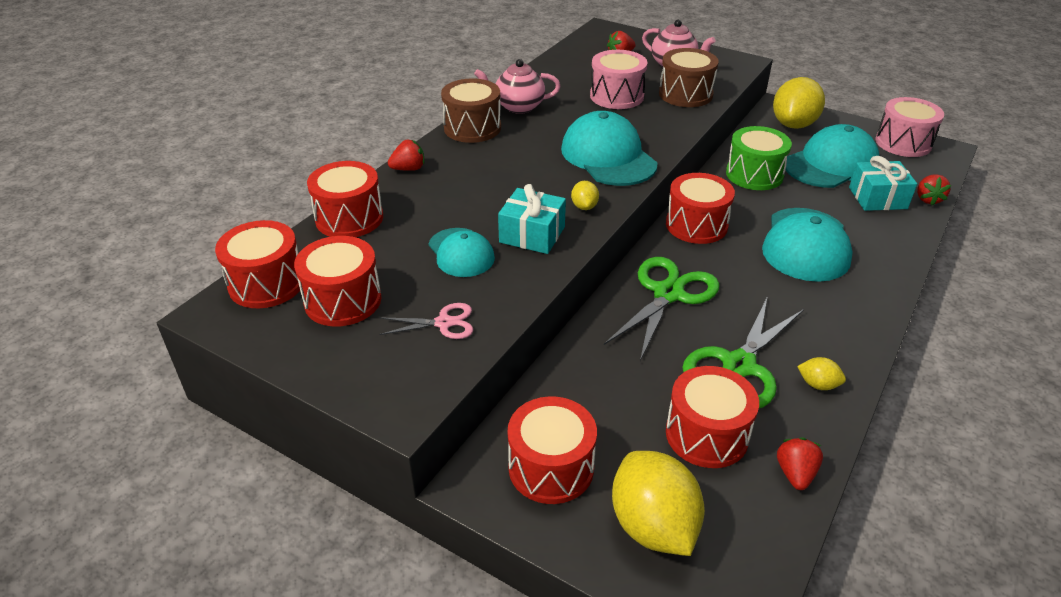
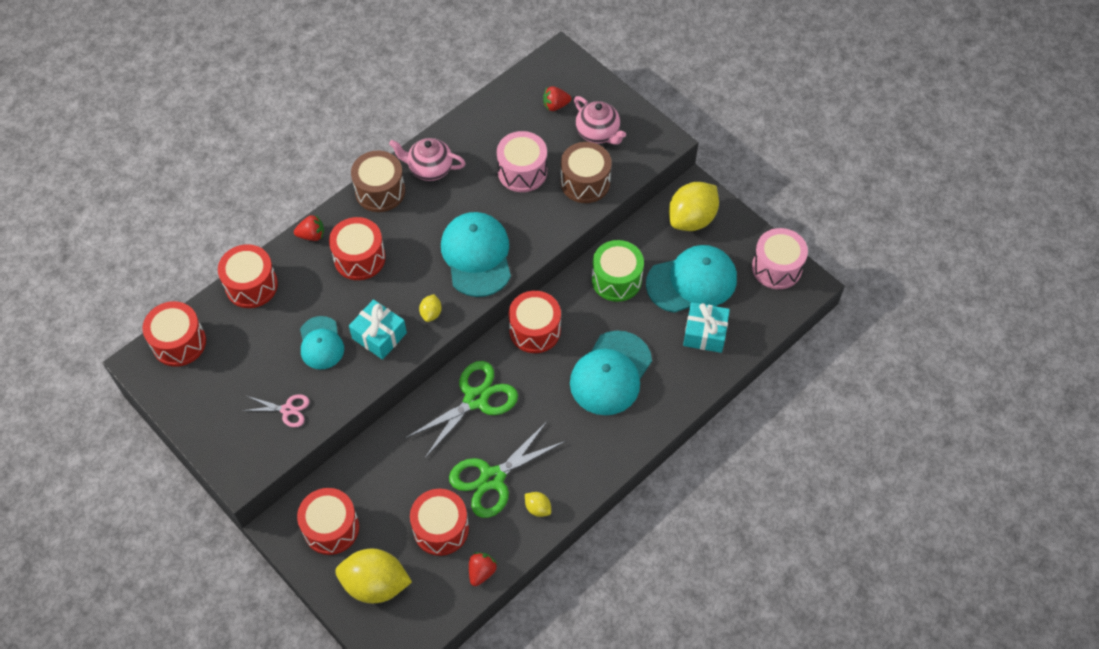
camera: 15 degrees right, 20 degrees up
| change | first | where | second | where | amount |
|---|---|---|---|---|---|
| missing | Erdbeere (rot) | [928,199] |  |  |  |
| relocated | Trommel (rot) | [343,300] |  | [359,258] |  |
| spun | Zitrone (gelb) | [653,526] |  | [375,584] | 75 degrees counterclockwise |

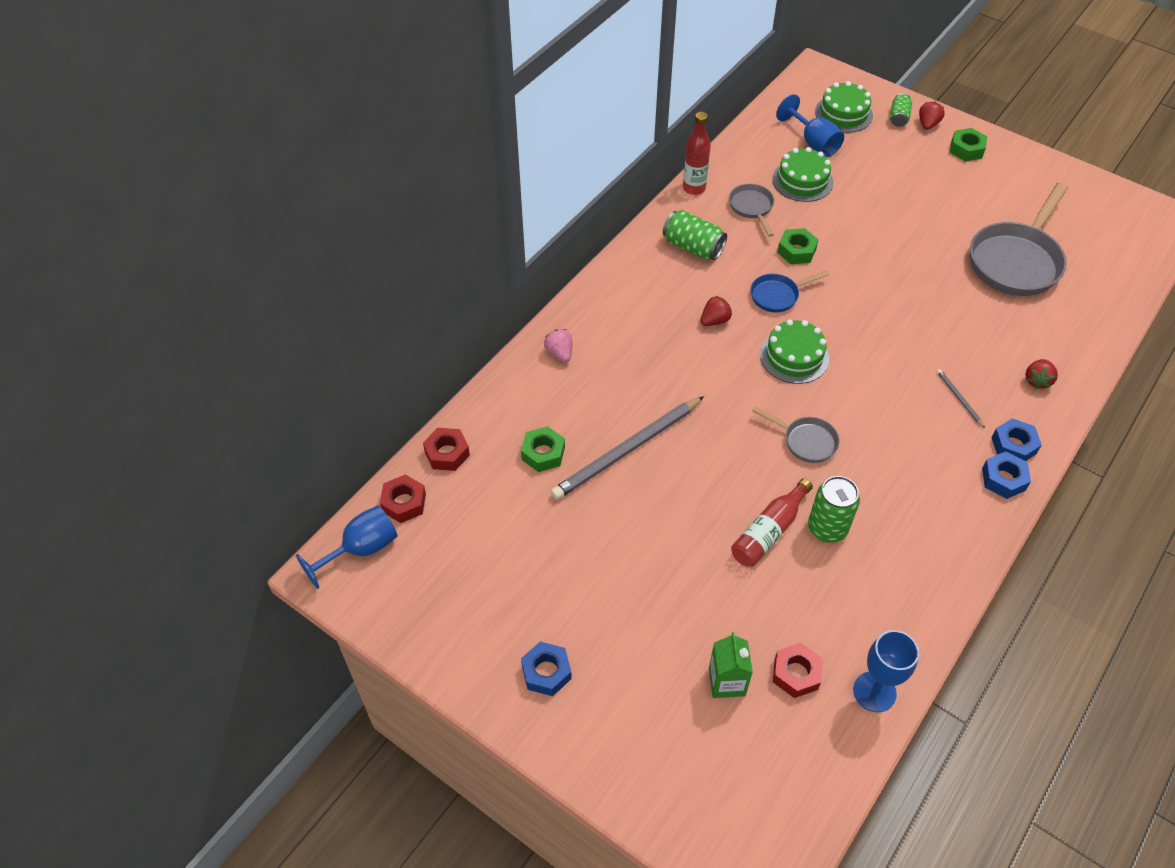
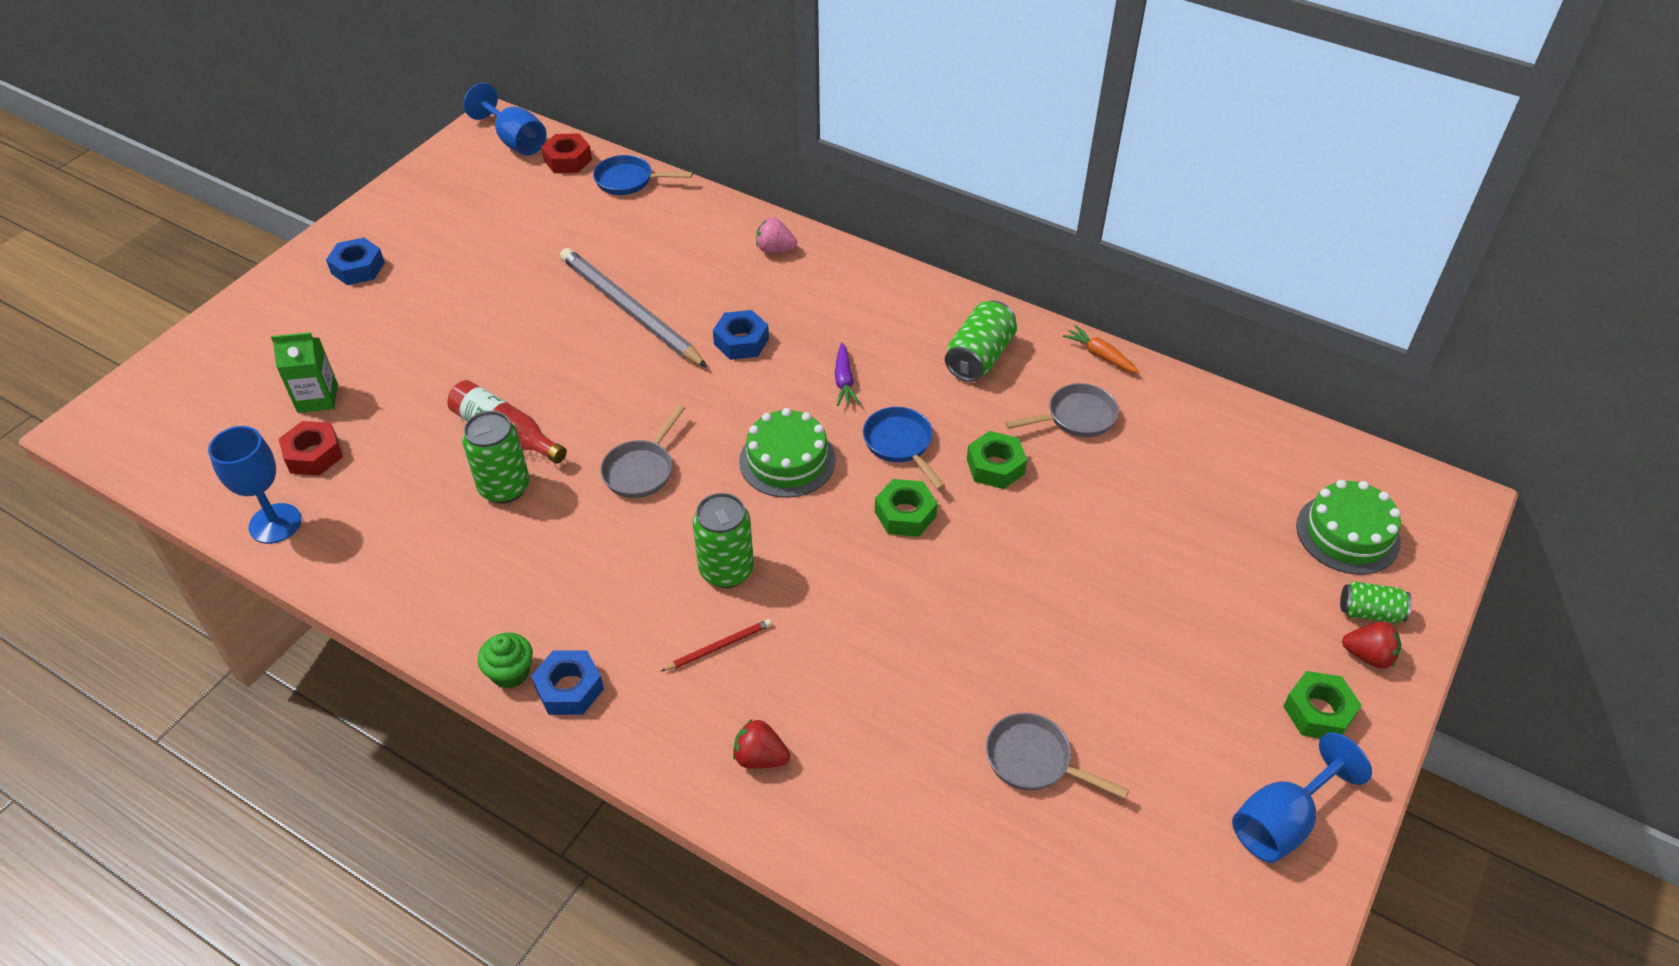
camera: 85 degrees right, 5 degrees down
| change | first | where | second | where | amount |
|---|---|---|---|---|---|
| relocated | Kelch (blau) | [813,142] |  | [1282,821] |  |
| exchanged | Flasche (rot) | [694,188] | Karotte (orange) | [1100,355] |  |
| missing | Kuchen (grün) | [802,181] |  |  |  |
| size | Pfanne (grau) | [1016,261] |  | [1034,760] | x0.51 |
| exchanged | Erdbeere (rot) | [714,320] | Karotte (lila) | [844,381] |  |
| spun | Erdbeere (rosa) | [560,353] |  | [775,249] | 135 degrees counterclockwise |
| colour | Bleistift (grau) | [959,398] | Bleistift (rot) | [719,647] |  |
| relocated | Sechskantmutter (blau) | [1013,445] |  | [741,341] |  |
| relocated | Sechskantmutter (grün) | [543,453] |  | [905,514] |  |
| exchanged | Sechskantmutter (rot) | [447,453] | Pfanne (blau) | [629,181] |  |
| appeared |  |  | Dose (grün) | [726,570] |  |
| appeared |  |  | Muffin (grün) | [510,672] |  |

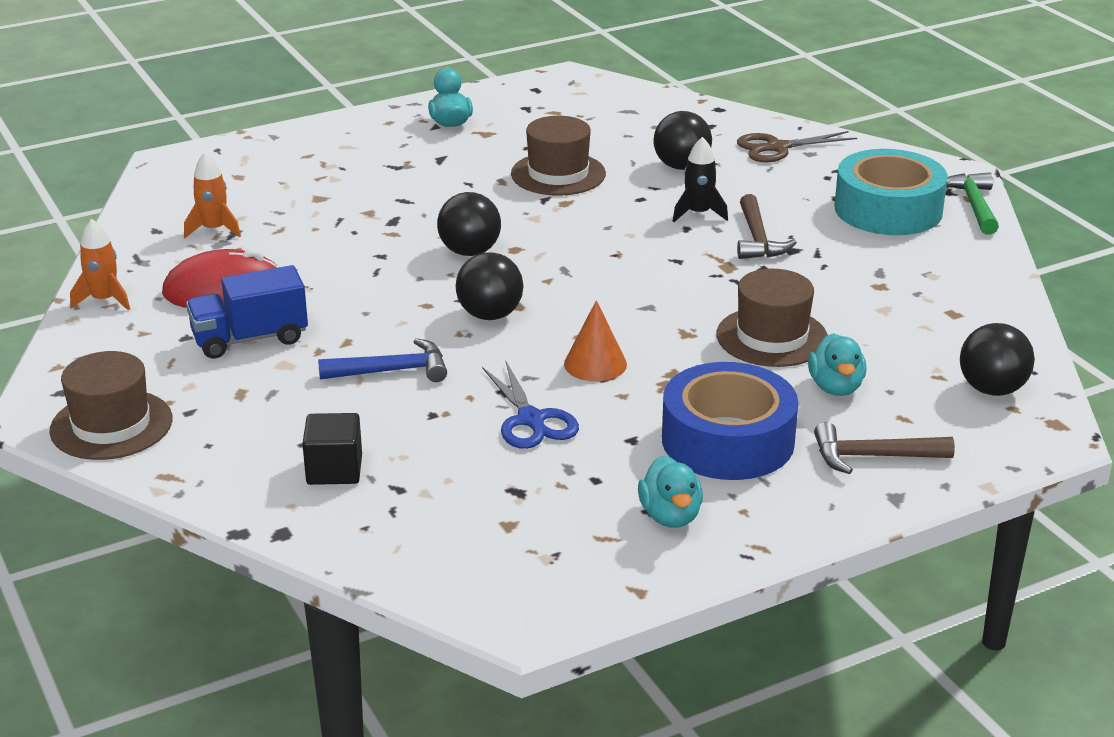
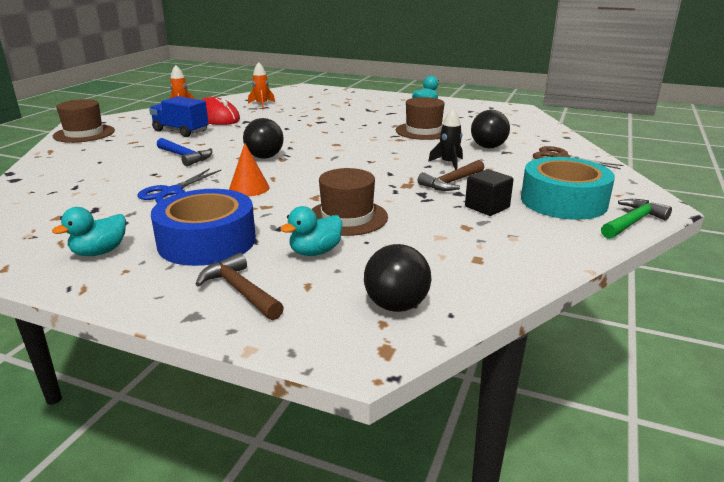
camera: 50 degrees right, 5 degrees down
| change | first | where | second | where | amount |
|---|---|---|---|---|---|
| missing | Ball (schwarz) | [470,252] |  |  |  |
| relocated | Kubus (schwarz) | [334,470] |  | [487,207] |  |

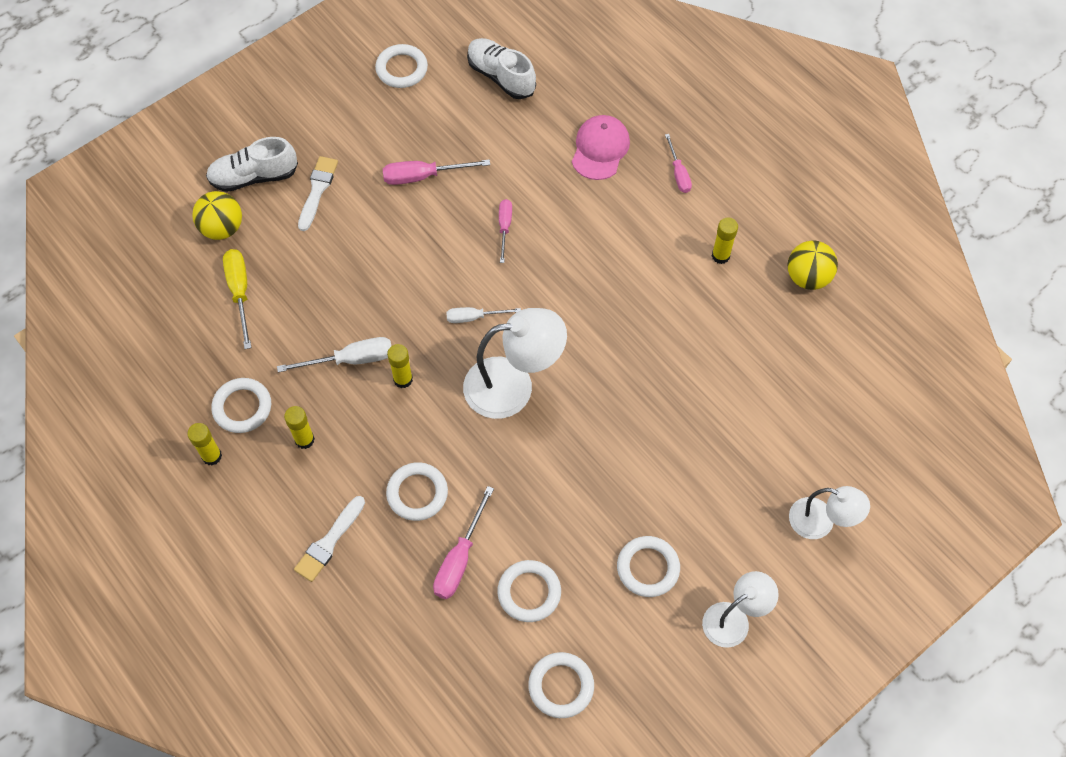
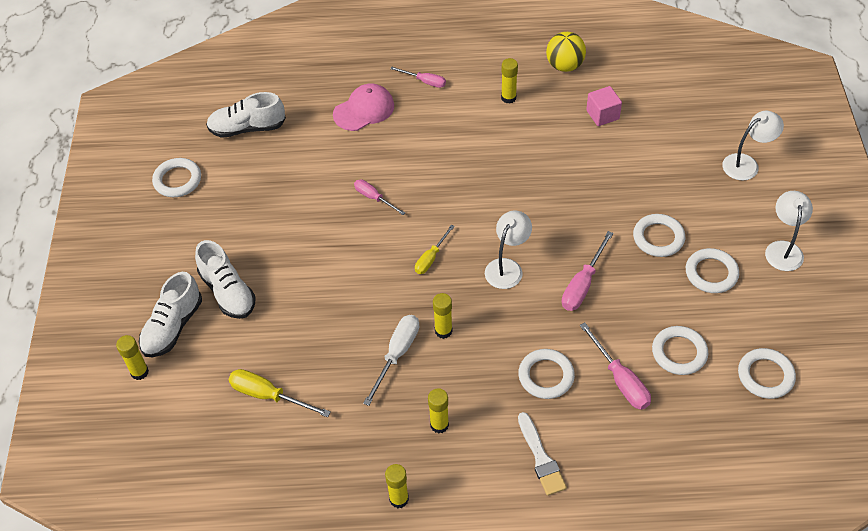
camera: 50 degrees left, 10 degrees down
| change | first | where | second | where | amount |
|---|---|---|---|---|---|
| spun | Kappe (rosa) | [600,149] |  | [364,110] | 90 degrees clockwise |
| exchanged | Pinsel (weiß) | [317,190] | Schuh (weiß) | [228,292] |  |
| relocated | Schraubenzieher (rosa) | [423,176] |  | [582,284] |  |
| missing | Ball (gelb) | [222,228] |  |  |  |
| colour | Schraubenzieher (weiß) | [474,317] | Schraubenzieher (gelb) | [431,258] |  |
| size | Lampe (weiß) | [513,386] |  | [507,267] | x0.62 |
| relocated | Ring (weiß) | [242,407] |  | [658,238] |  |
| appeared |  |  | Kubus (rosa) | [602,115] |  |
| appeared |  |  | Klebestift (gelb) | [139,372] |  |

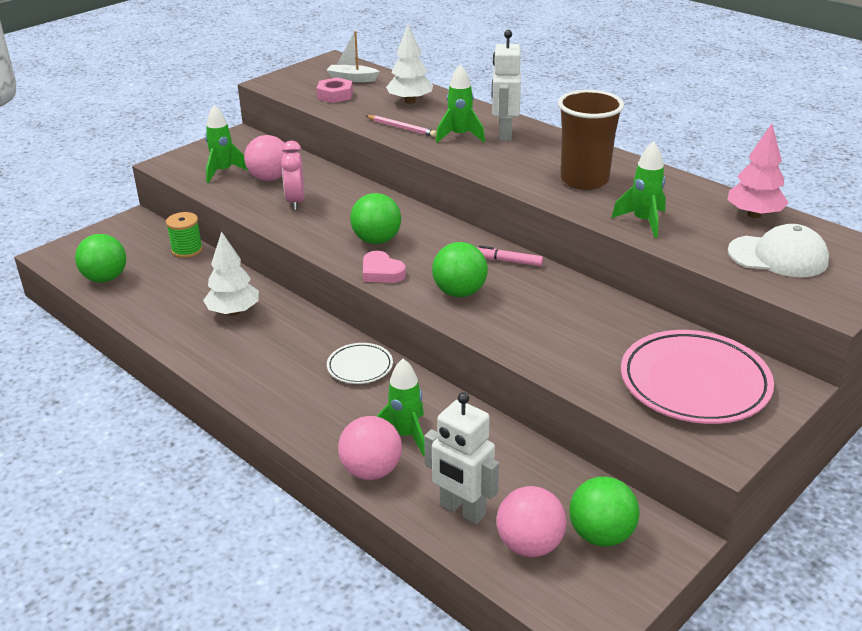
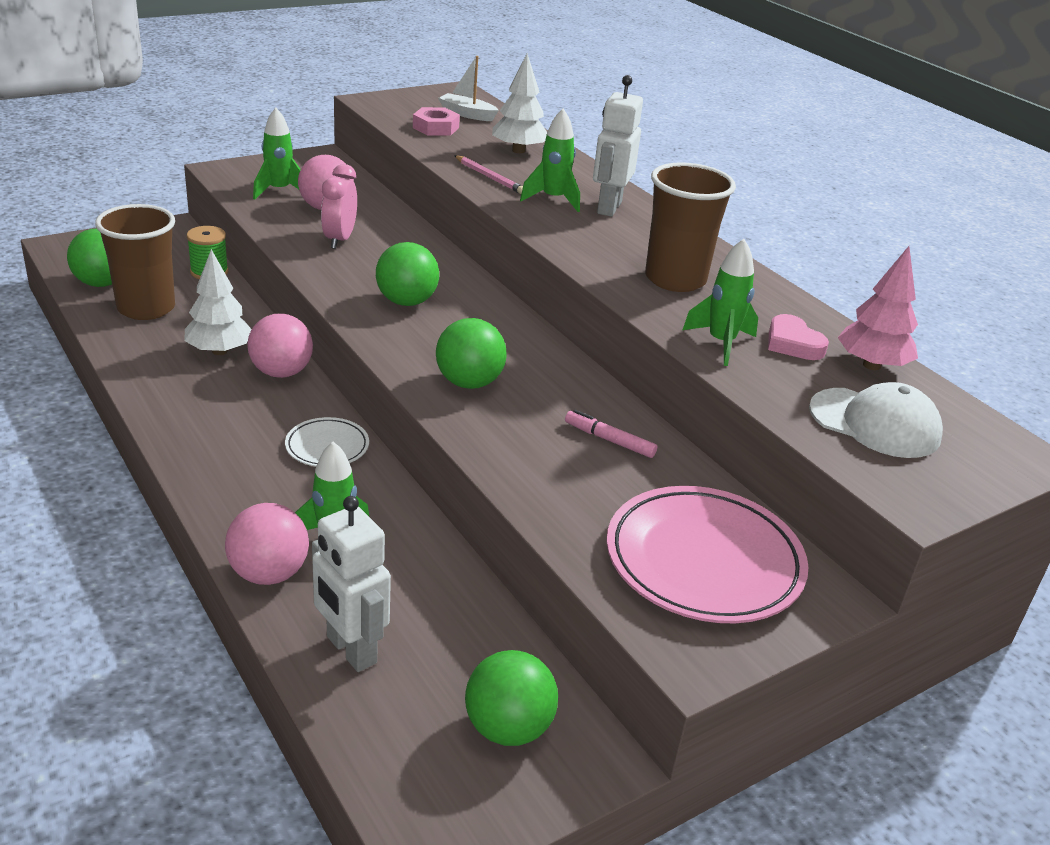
camera: 10 degrees right, 0 degrees up
| change | first | where | second | where | amount |
|---|---|---|---|---|---|
| relocated | Filzstift (rosa) | [508,261] |  | [609,440] |  |
| relocated | Herz (rosa) | [381,272] |  | [793,343] |  |
| relocated | Ball (rosa) | [529,545] |  | [281,372] |  |
| appeared |  |  | Becher (braun) | [146,308] |  |

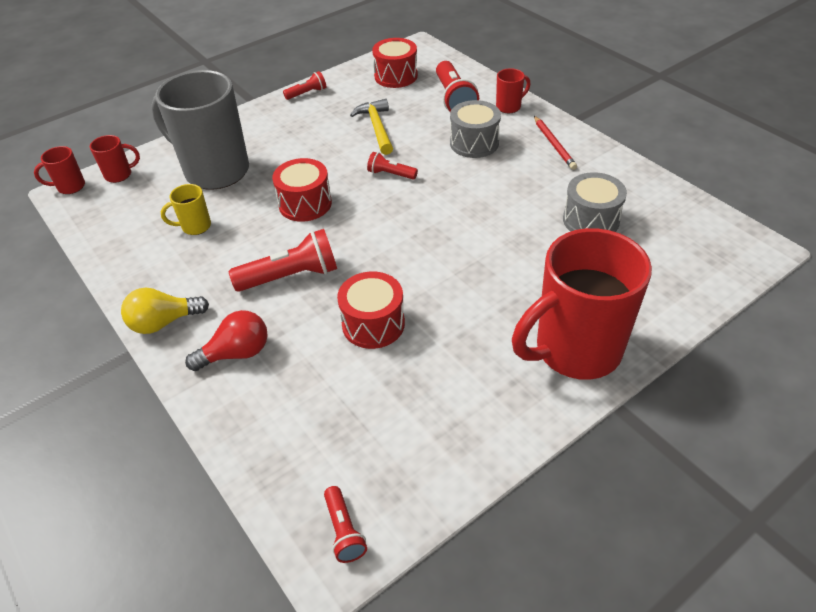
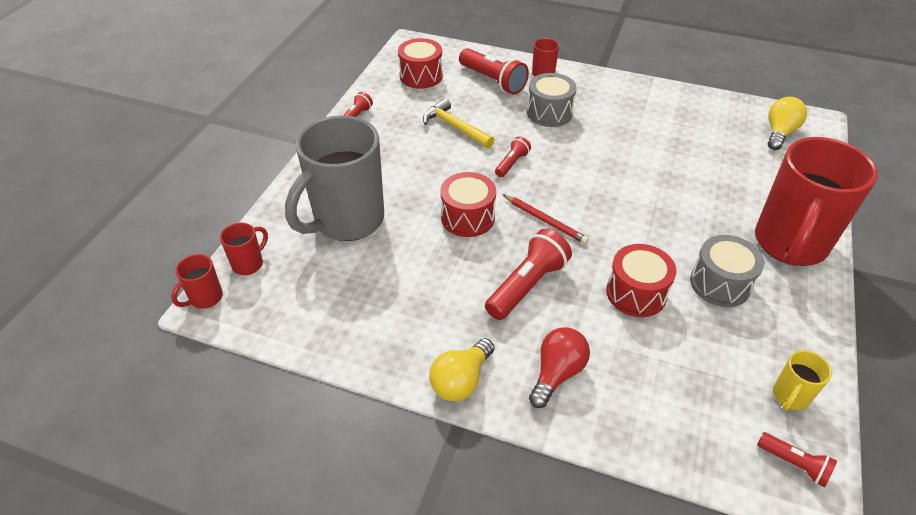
camera: 35 degrees left, 0 degrees up
| change | first | where | second | where | amount |
|---|---|---|---|---|---|
| spun | Tasse (grau) | [214,170] |  | [347,221] | 45 degrees counterclockwise |
| relocated | Bleistift (rot) | [553,144] |  | [545,220] |  |
| spun | Taschenlampe (rot) | [391,174] |  | [512,163] | 135 degrees clockwise |
| relocated | Trommel (grau) | [591,220] |  | [720,284] |  |
| relocated | Tasse (gelb) | [195,226] |  | [790,397] |  |
| appeared |  |  | Glühbirne (gelb) | [779,133] |  |

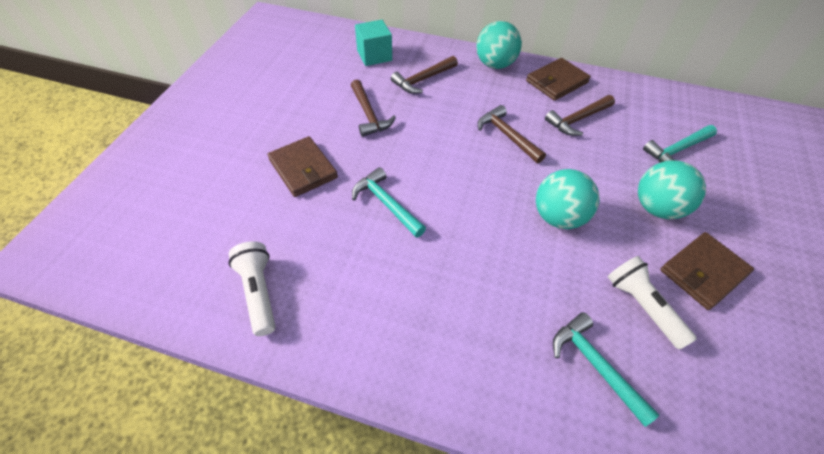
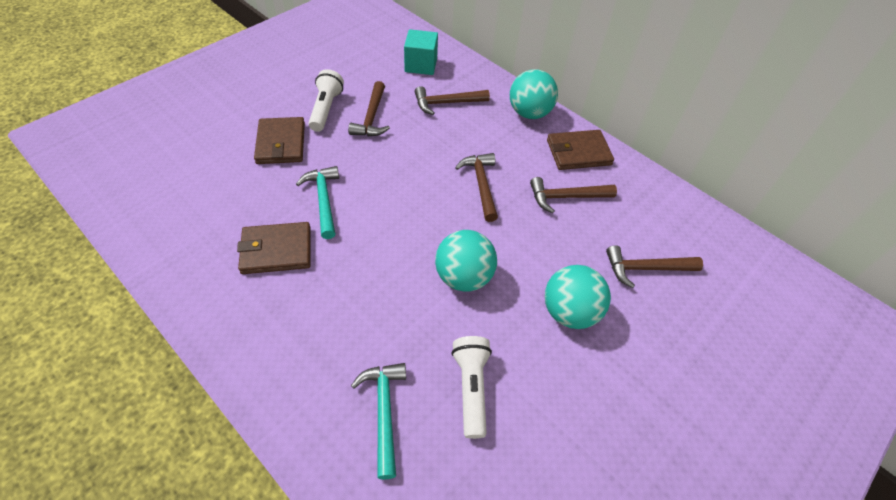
camera: 25 degrees right, 0 degrees up
| change | first | where | second | where | amount |
|---|---|---|---|---|---|
| colour | Hammer (türkis) | [677,150] | Hammer (braun) | [646,268] |  |
| relocated | Geldbörse (braun) | [703,272] |  | [276,250] |  |
| relocated | Taschenlampe (weiß) | [259,292] |  | [326,109] |  |

